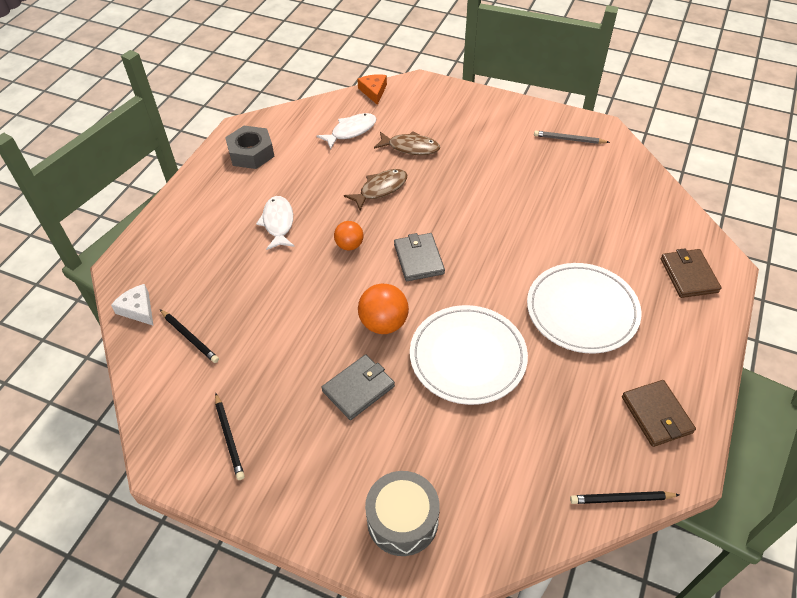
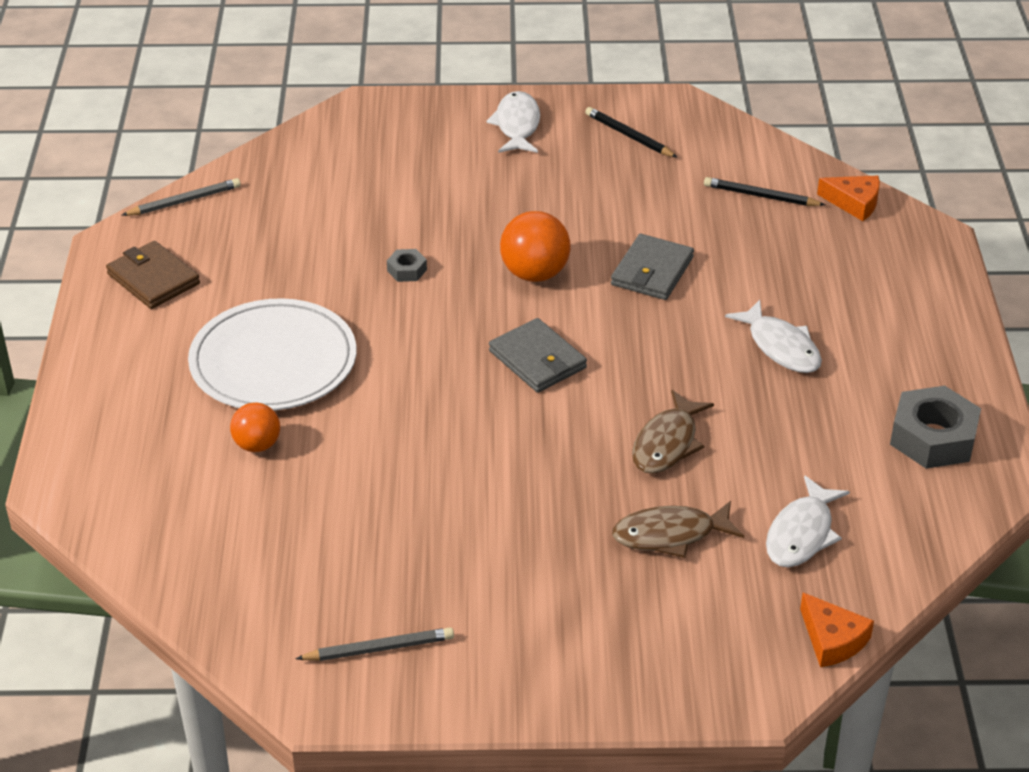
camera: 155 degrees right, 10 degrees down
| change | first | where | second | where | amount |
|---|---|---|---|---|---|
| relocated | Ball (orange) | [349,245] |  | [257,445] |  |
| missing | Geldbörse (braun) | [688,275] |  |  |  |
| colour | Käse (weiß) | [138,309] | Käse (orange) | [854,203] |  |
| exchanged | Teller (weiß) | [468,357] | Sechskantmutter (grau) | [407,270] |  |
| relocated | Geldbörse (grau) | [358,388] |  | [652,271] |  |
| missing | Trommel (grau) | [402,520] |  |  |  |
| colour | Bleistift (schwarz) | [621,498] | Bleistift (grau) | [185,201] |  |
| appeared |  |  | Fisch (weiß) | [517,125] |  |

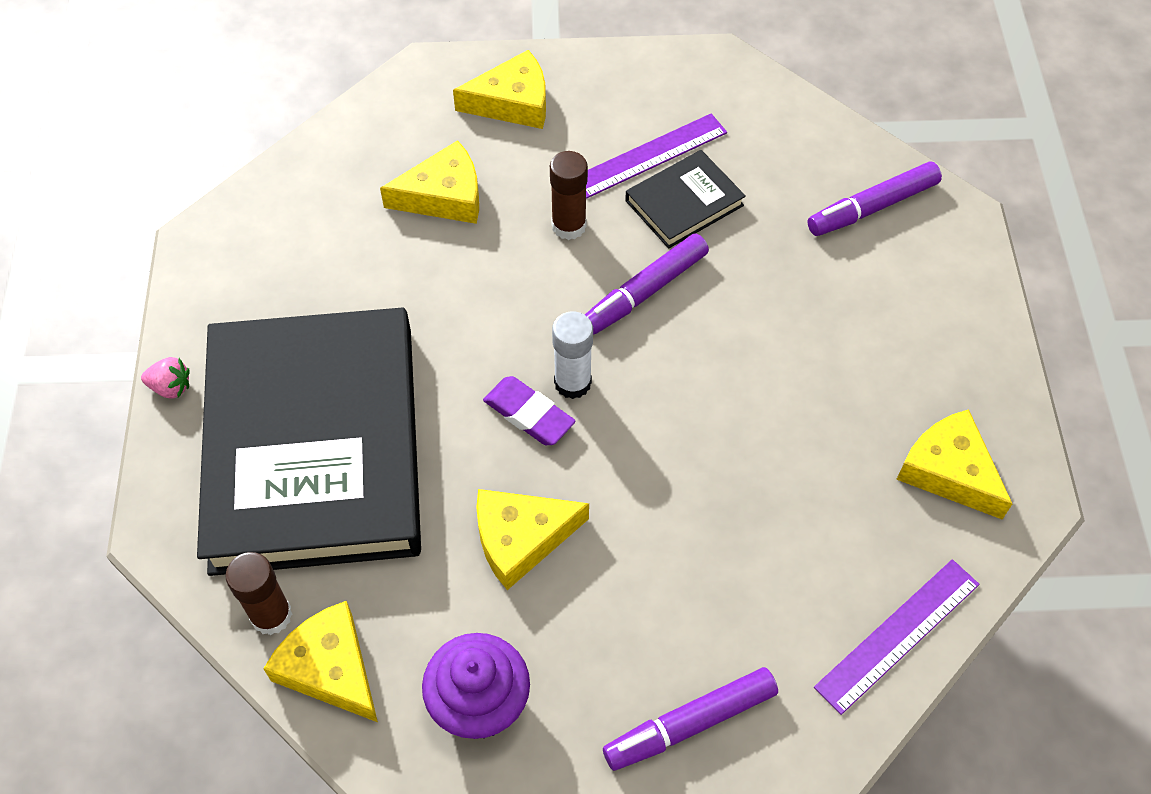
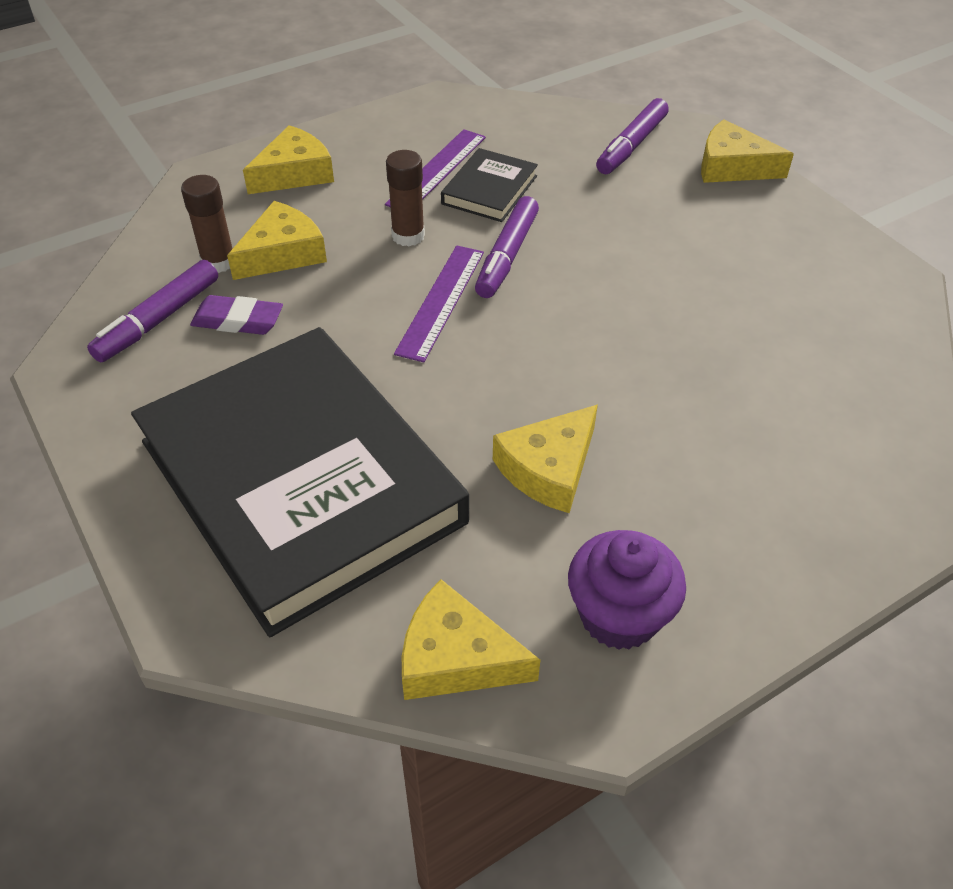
camera: 30 degrees left, 10 degrees down
| change | first | where | second | where | amount |
|---|---|---|---|---|---|
| missing | Klebestift (weiß) | [572,383] |  |  |  |
| missing | Erdbeere (rosa) | [171,387] |  |  |  |
| relocated | Radiergummi (lila) | [529,414] |  | [238,320] |  |
| relocated | Käse (gelb) | [948,471] |  | [732,167] |  |
| relocated | Klebestift (braun) | [271,615] |  | [218,262] |  |
| relocated | Lineal (lila) | [898,635] |  | [441,301] |  |
| relocated | Filzstift (lila) | [690,724] |  | [158,320] |  |

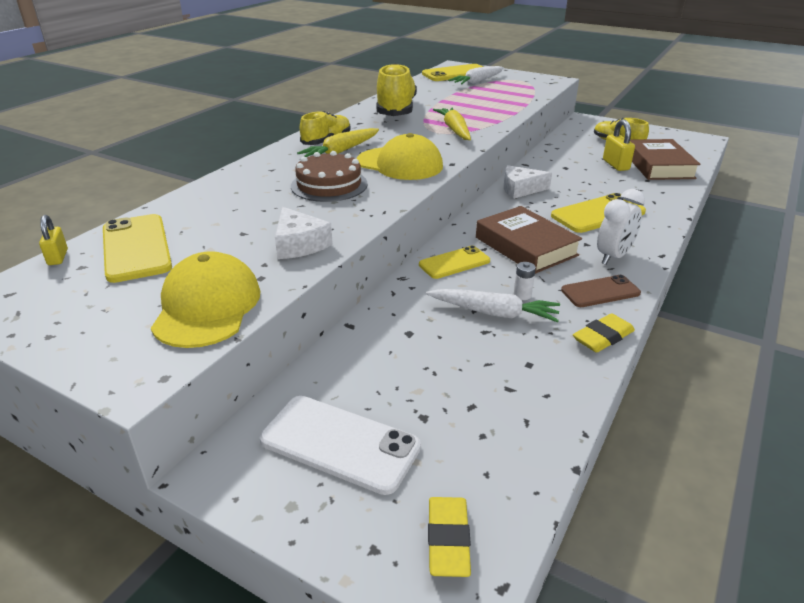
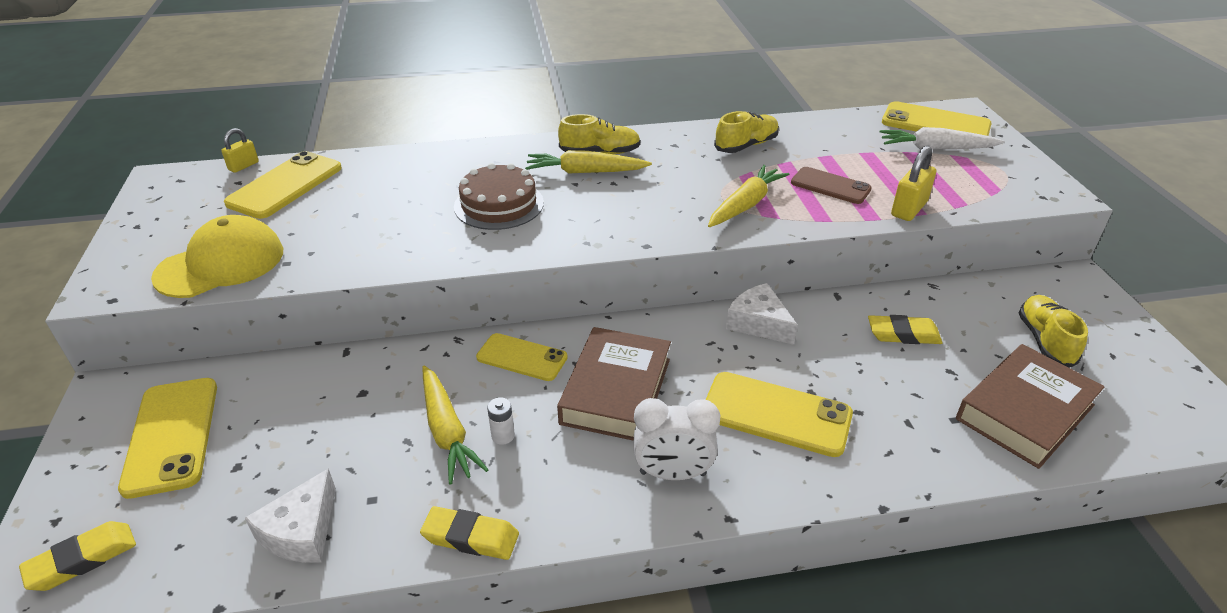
camera: 50 degrees right, 5 degrees up
| change | first | where | second | where | amount |
|---|---|---|---|---|---|
| size | Schuh (gelb) | [396,110] |  | [746,145] | x0.59 |
| relocated | Vorhängeschloss (gelb) | [615,165] |  | [908,209] |  |
| missing | Kappe (gelb) | [400,164] |  |  |  |
| relocated | Käse (weiß) | [299,244] |  | [302,531] |  |
| relocated | Handy (braun) | [600,292] |  | [830,186] |  |
| colour | Karotte (weiß) | [493,313] | Karotte (gelb) | [447,431] |  |
| colour | Handy (weiß) | [339,444] | Handy (gelb) | [171,436] |  |
| appeared |  |  | Radiergummi (gelb) | [903,334] |  |

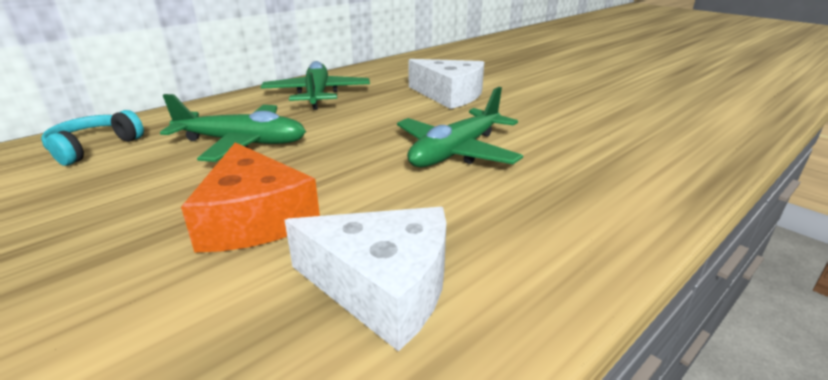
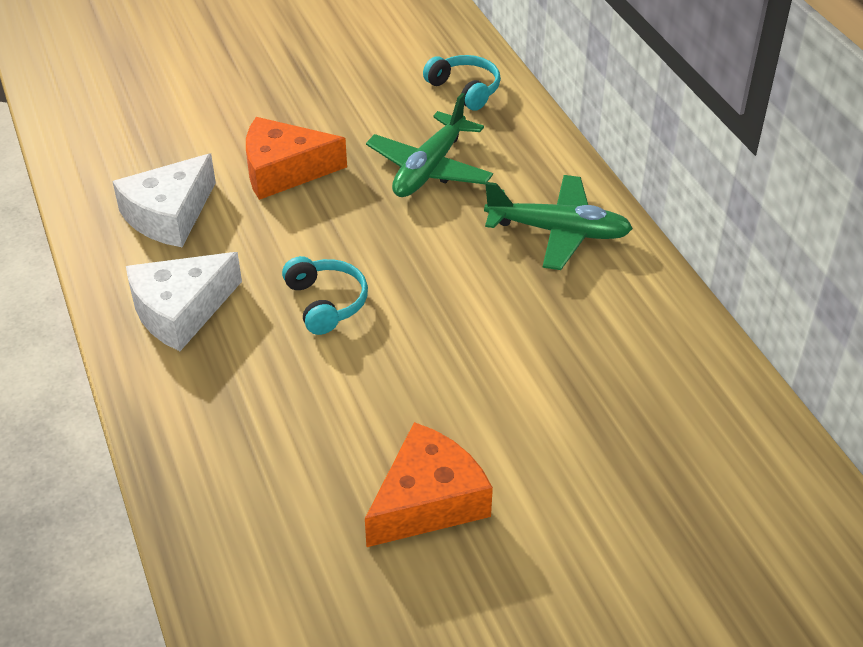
camera: 110 degrees right, 15 degrees up
| change | first | where | second | where | amount |
|---|---|---|---|---|---|
| relocated | Käse (weiß) | [449,95] |  | [180,311] |  |
| exchanged | Flugzeug (grün) | [456,152] | Kopfhörer (türkis) | [326,303] |  |
| appeared |  |  | Käse (orange) | [428,501] |  |

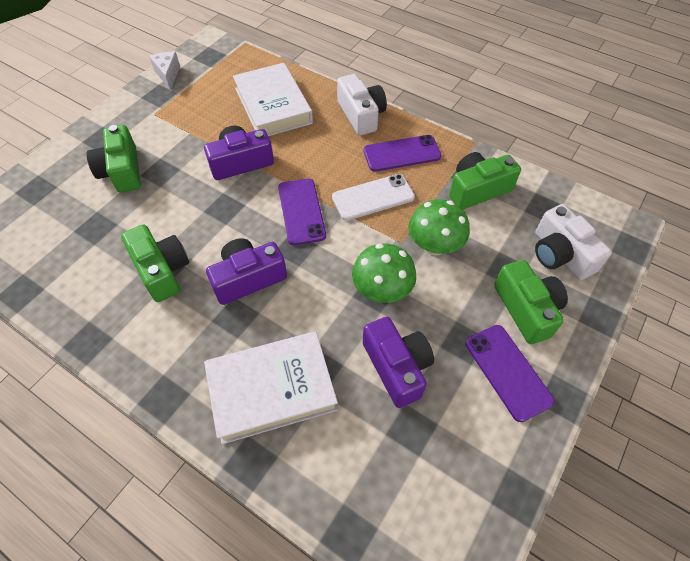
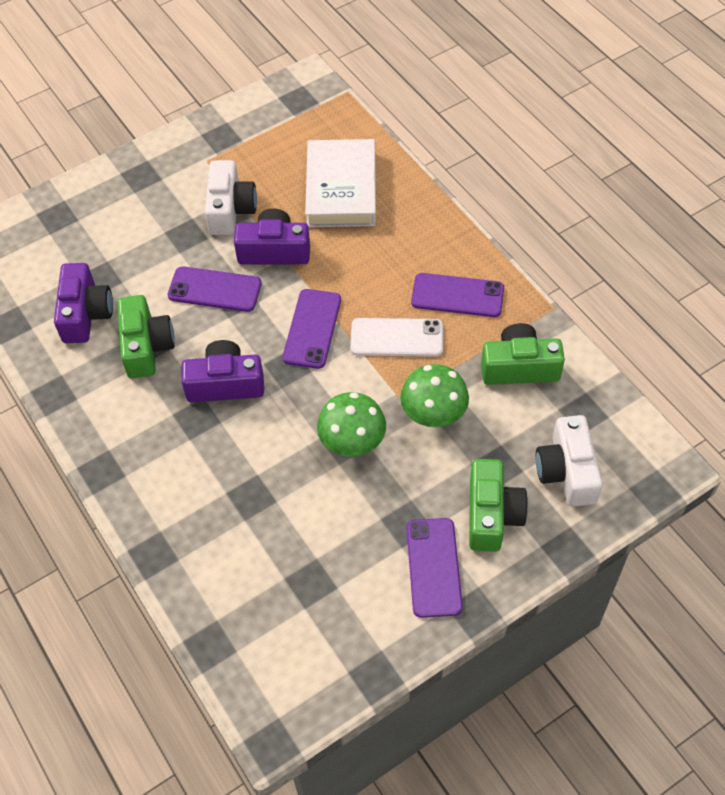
camera: 25 degrees right, 0 degrees up
| change | first | where | second | where | amount |
|---|---|---|---|---|---|
| missing | Käse (weiß) | [168,75] |  |  |  |
| relocated | Kamera (weiß) | [361,115] |  | [230,209] |  |
| missing | Kamera (grün) | [122,171] |  |  |  |
| relocated | Kamera (lila) | [397,367] |  | [85,314] |  |
| missing | Buch (weiß) | [272,389] |  |  |  |
| appeared |  |  | Handy (lila) | [215,289] |  |

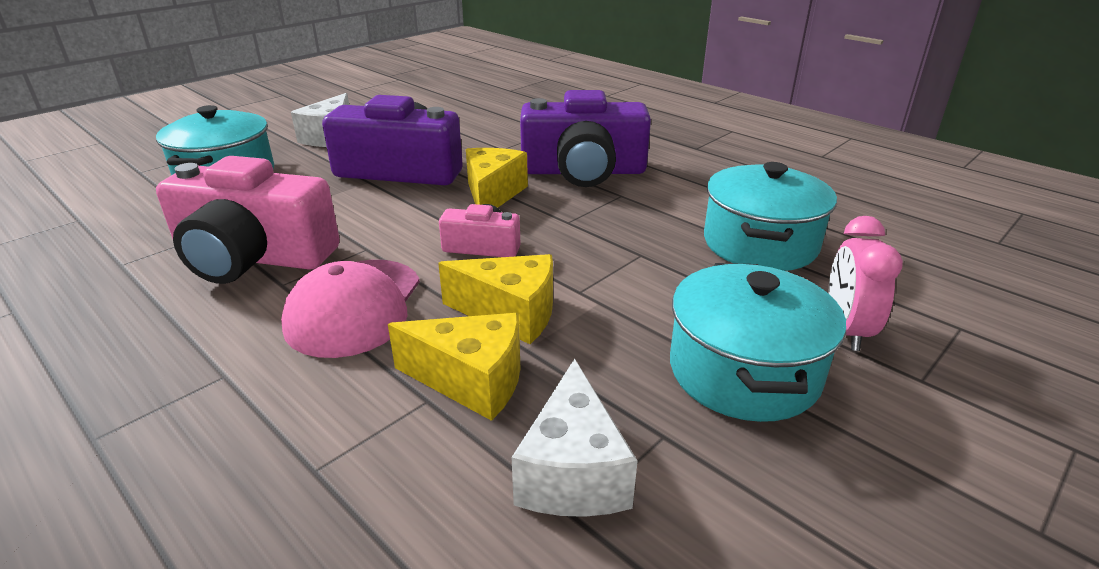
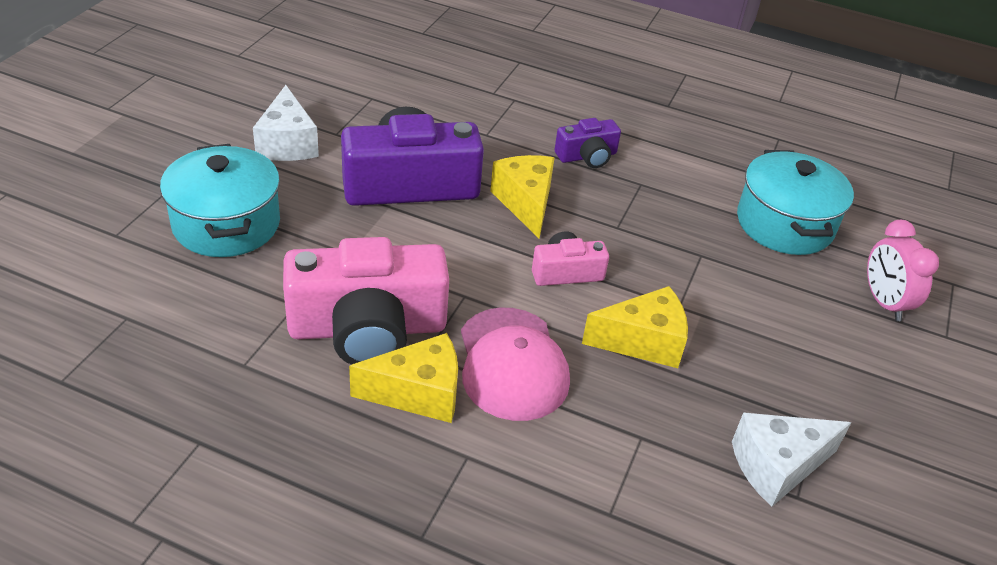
camera: 25 degrees left, 10 degrees up
| change | first | where | second | where | amount |
|---|---|---|---|---|---|
| size | Kamera (lila) | [583,171] |  | [587,156] | x0.50 |
| missing | Kochtopf (türkis) | [744,371] |  |  |  |
| relocated | Käse (gelb) | [472,380] |  | [418,393] |  |
| spun | Käse (weiß) | [573,472] |  | [777,466] | 90 degrees clockwise |

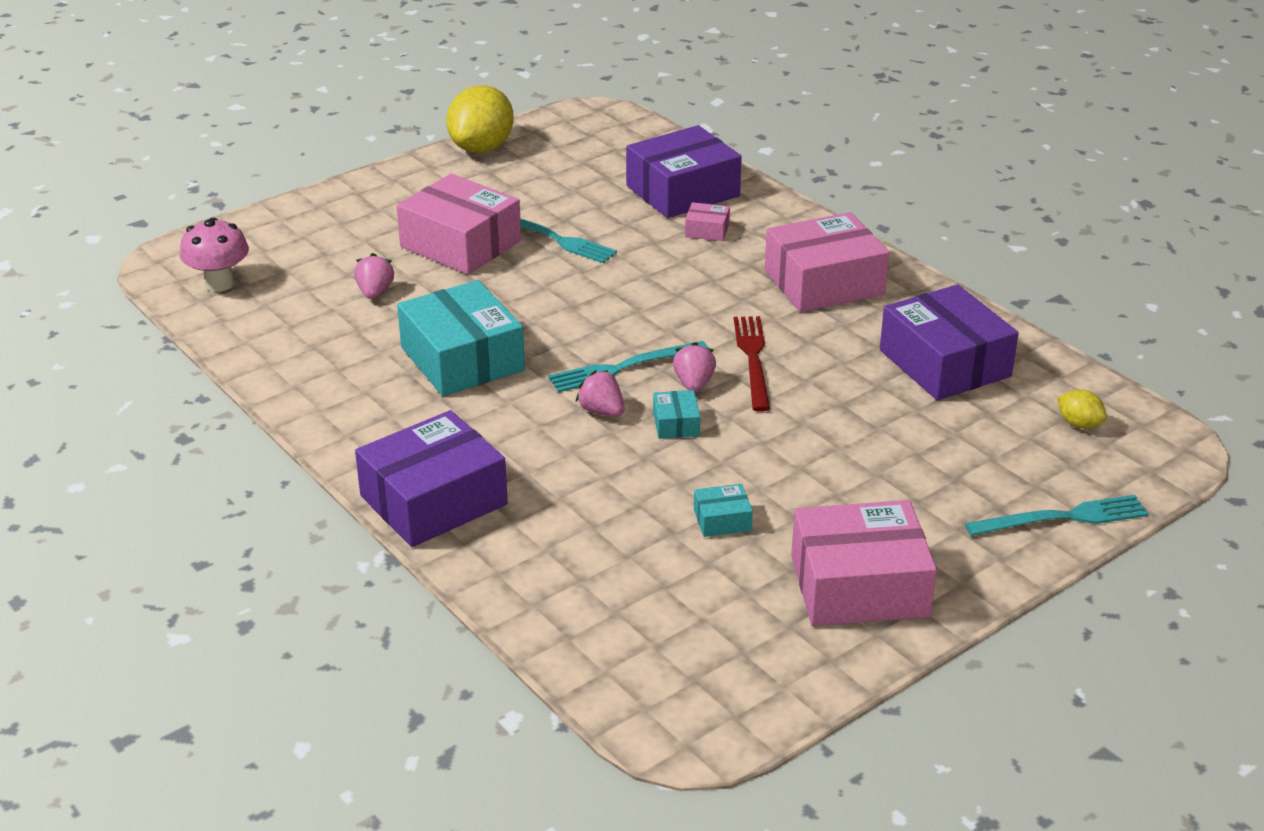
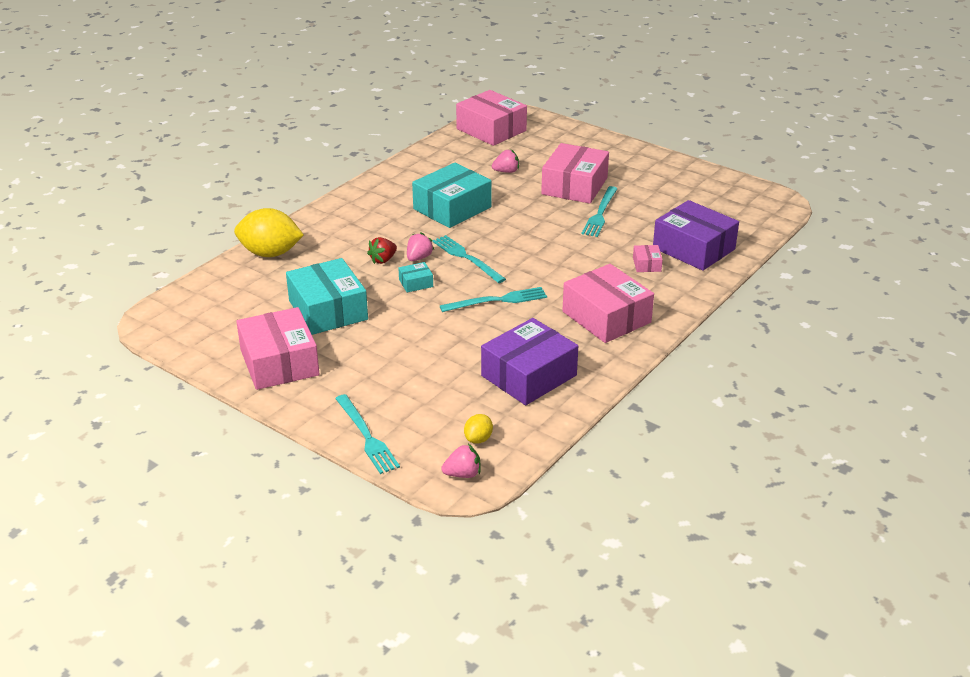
camera: 75 degrees right, 0 degrees up
| change | first | where | second | where | amount |
|---|---|---|---|---|---|
| relocated | Zitrone (gelb) | [482,148] |  | [270,253] |  |
| exchanged | Pilz (rosa) | [219,284] | Schachtel (rosa) | [491,130] |  |
| colour | Gabel (rot) | [753,359] | Gabel (türkis) | [497,300] |  |
| relocated | Erdbeere (rosa) | [694,384] |  | [463,474] |  |
| missing | Schachtel (lila) | [433,500] |  |  |  |
| size | Schachtel (türkis) | [722,520] |  | [328,310] | x2.30 |
| appeared |  |  | Erdbeere (rot) | [383,260] |  |

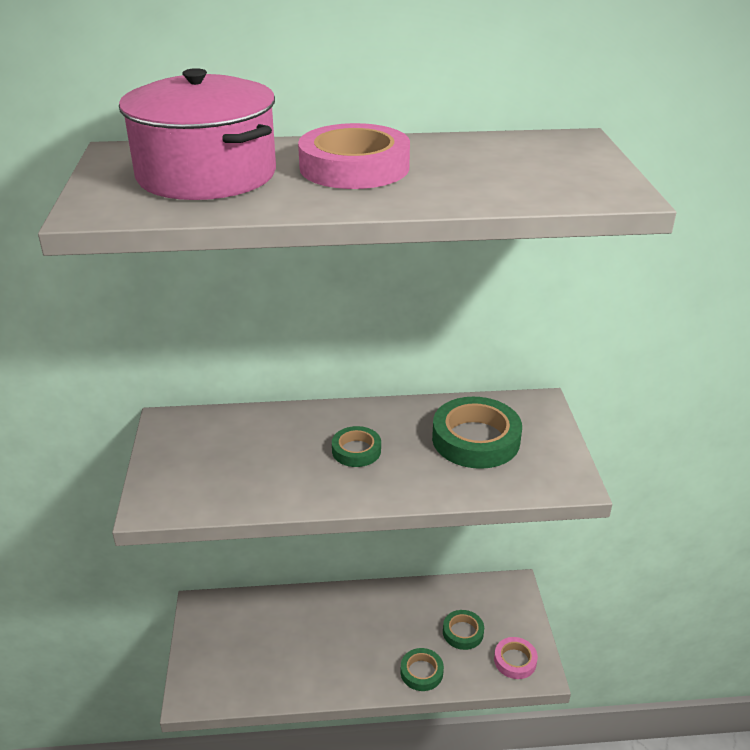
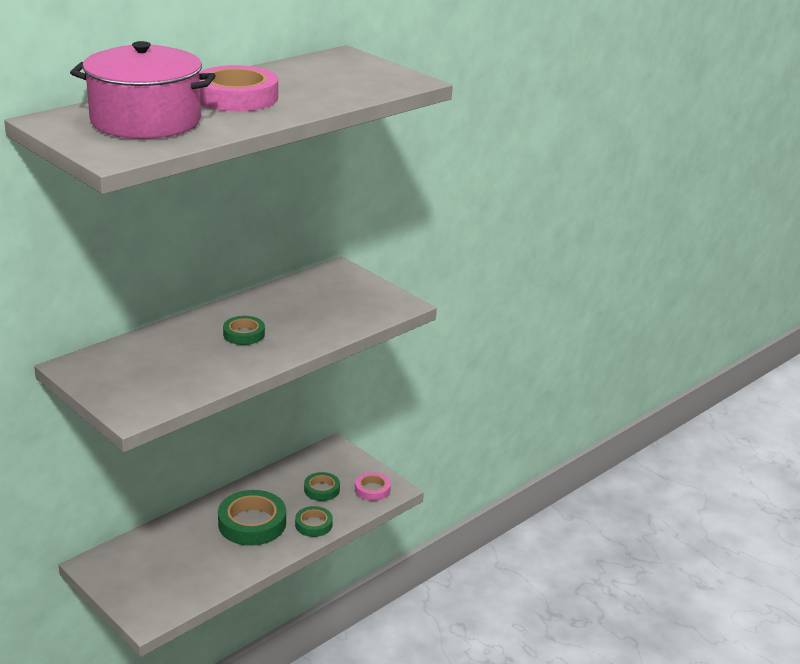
camera: 40 degrees left, 5 degrees down
| change | first | where | second | where | amount |
|---|---|---|---|---|---|
| relocated | Klebeband (grün) | [476,439] |  | [252,523] |  |

